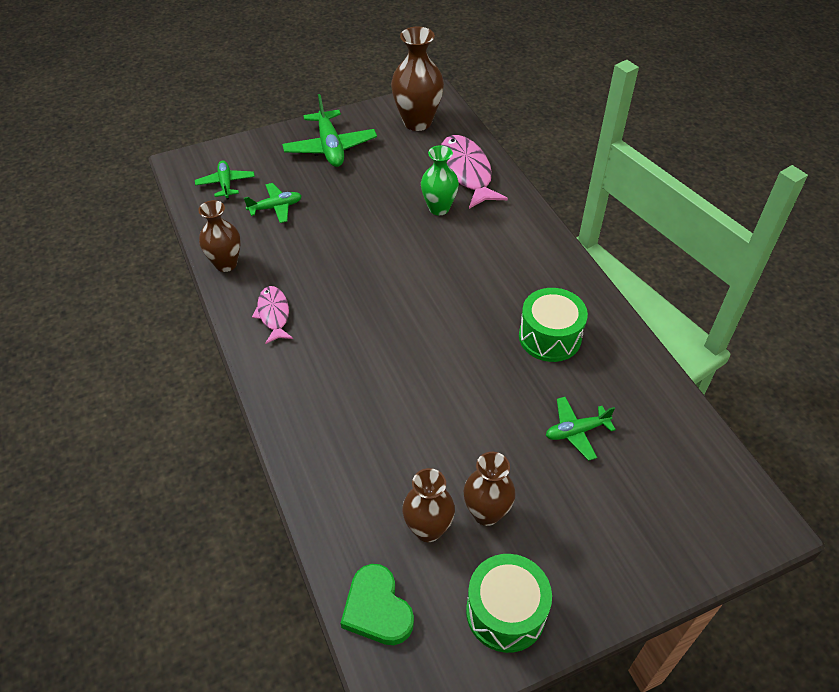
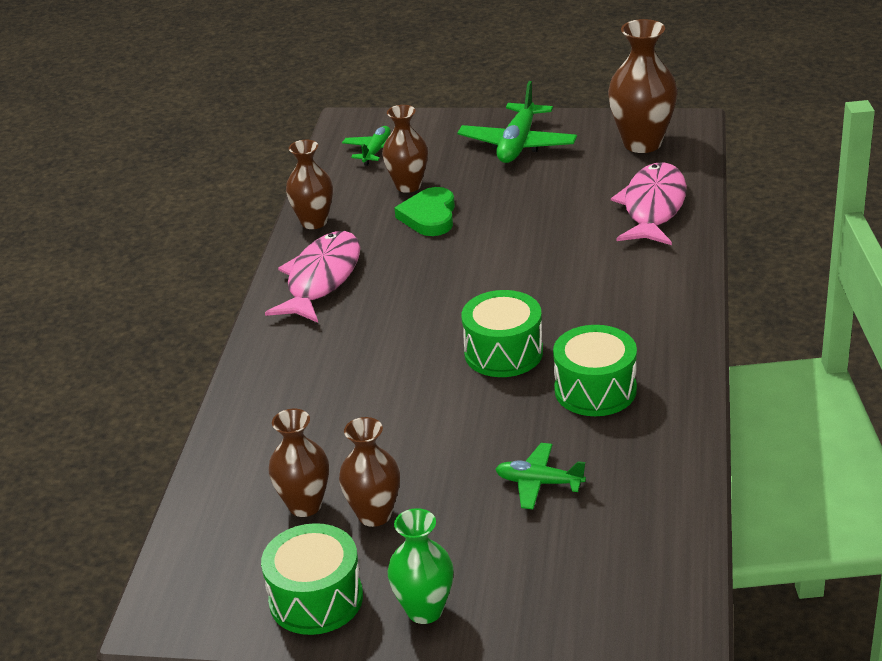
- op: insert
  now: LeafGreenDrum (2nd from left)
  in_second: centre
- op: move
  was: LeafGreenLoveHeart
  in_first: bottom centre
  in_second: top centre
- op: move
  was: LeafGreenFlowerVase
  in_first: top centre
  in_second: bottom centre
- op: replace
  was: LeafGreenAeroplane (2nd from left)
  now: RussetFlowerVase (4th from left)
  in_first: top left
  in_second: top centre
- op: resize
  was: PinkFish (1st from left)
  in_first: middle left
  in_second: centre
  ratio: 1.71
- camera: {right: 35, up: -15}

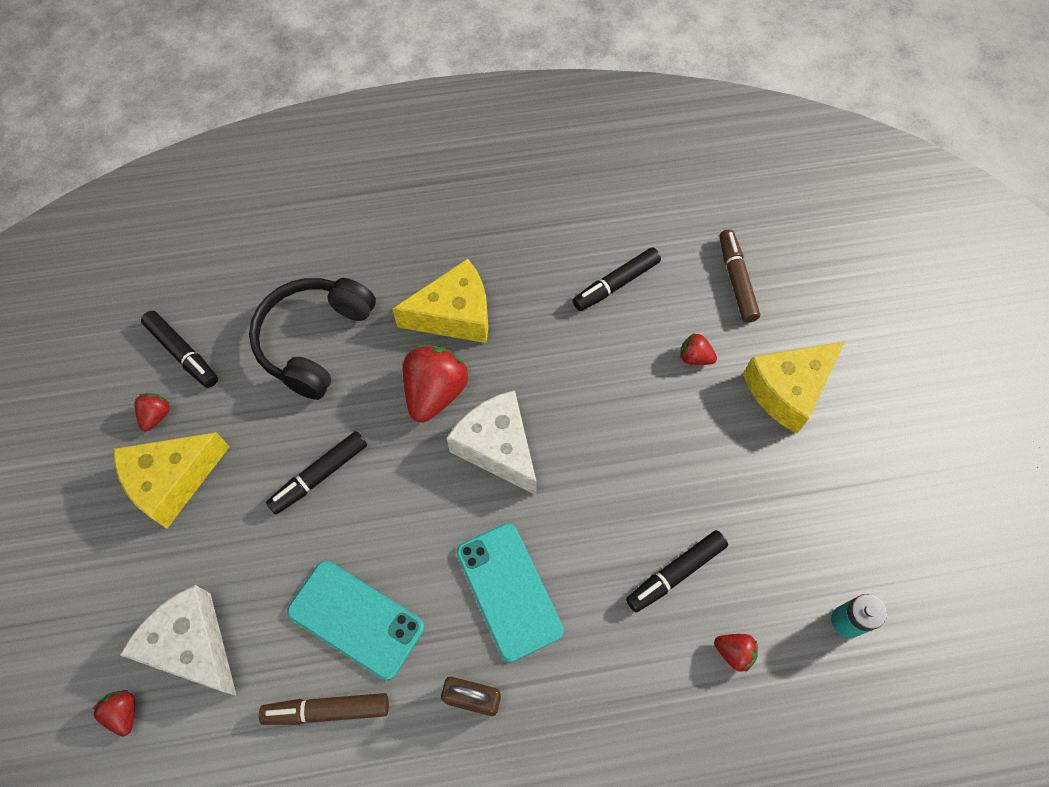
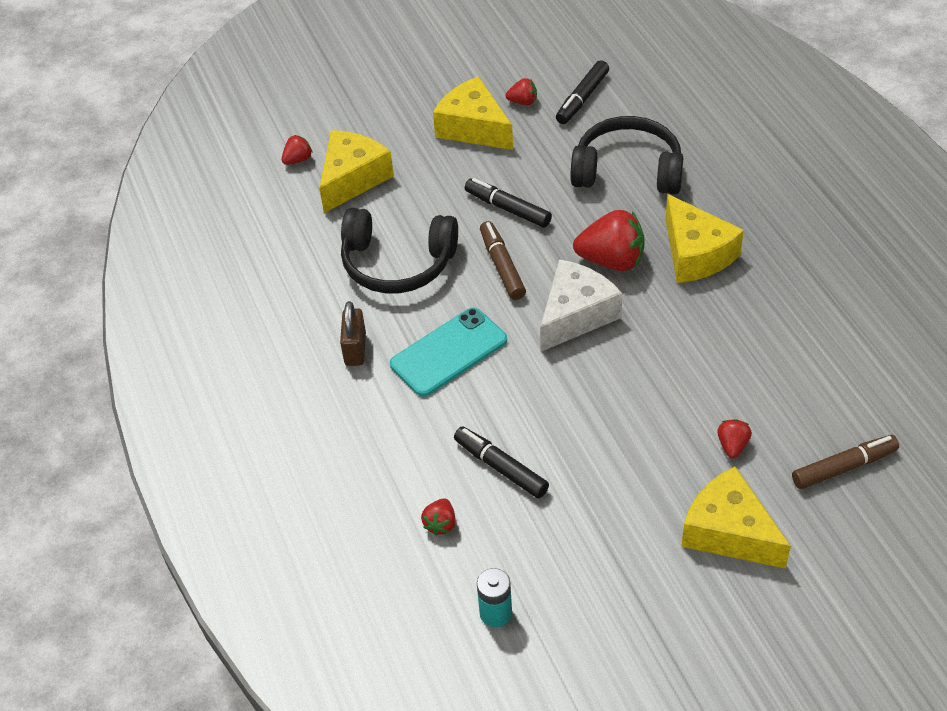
- op: delete
  was: BlackMarkerPen (3rd from left)
  in_first: centre
- op: move
  was: RussetMarkerPen (1st from left)
  in_first: bottom left
  in_second: centre
- op: replace
  was: TurquoiseSmartphone (1st from left)
  now: BlackHeadset (1st from left)
  in_first: bottom centre
  in_second: centre
- op: recolor
  was: WhiteCheeseWedge (1st from left)
  now: BrightYellowCheeseWedge (1st from left)
  in_first: bottom left
  in_second: top centre
- camera: {right: 80, up: -15}

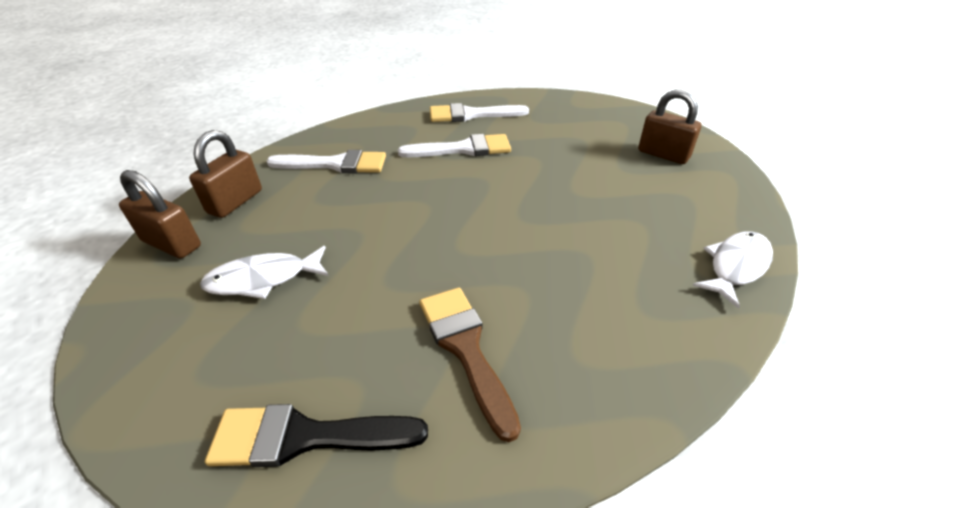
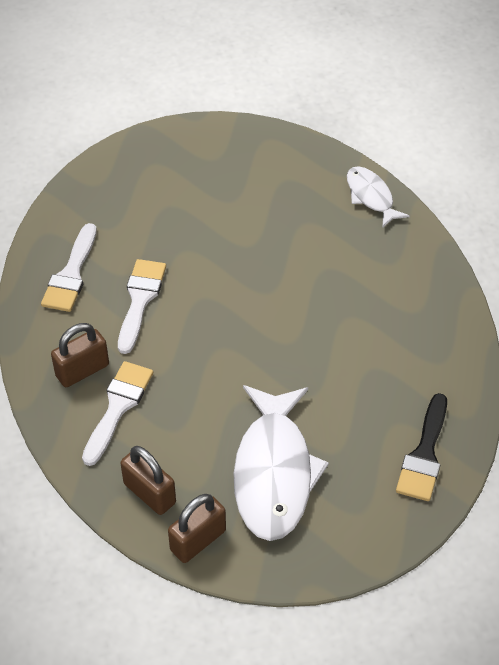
- op: delete
  was: RussetBrush
  in_first: bottom centre
- op: move
  was: RussetLock (3rd from left in the first image)
  now: RussetLock (1st from left)
  in_first: top right
  in_second: middle left
- op: resize
  was: WhiteFish (1st from left)
  in_first: middle left
  in_second: bottom centre
  ratio: 1.84
- camera: {right: -70, up: 10}

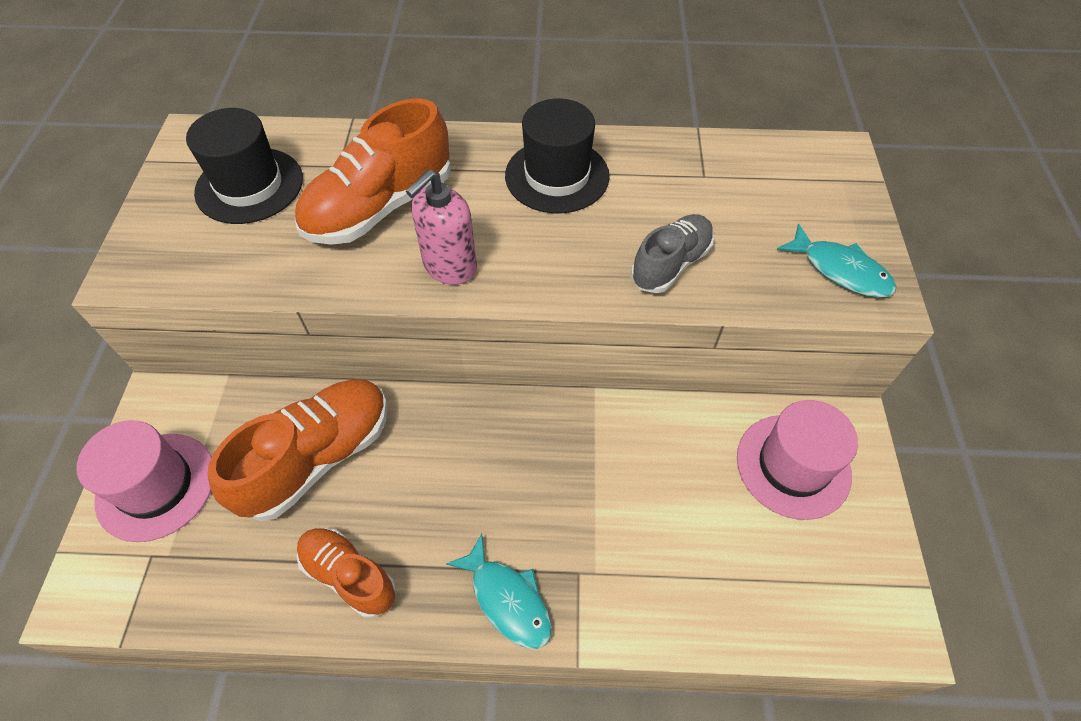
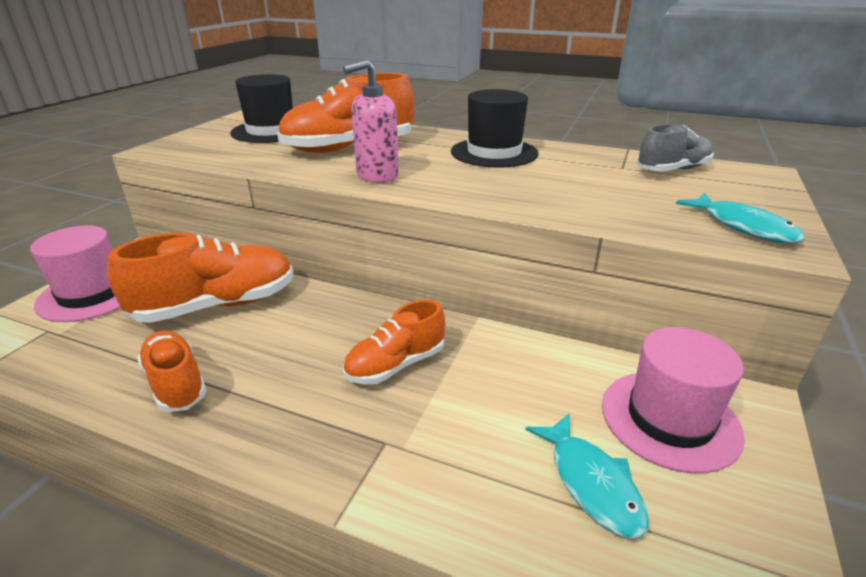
- op: insert
  now: OrangeLaceUpShoe (4th from left)
  in_second: centre
- op: move
  was: TurquoiseFish (1st from left)
  in_first: bottom centre
  in_second: bottom right
- op: move
  was: GrayLaceUpShoe
  in_first: centre
  in_second: top right
- camera: {right: 20, up: -25}

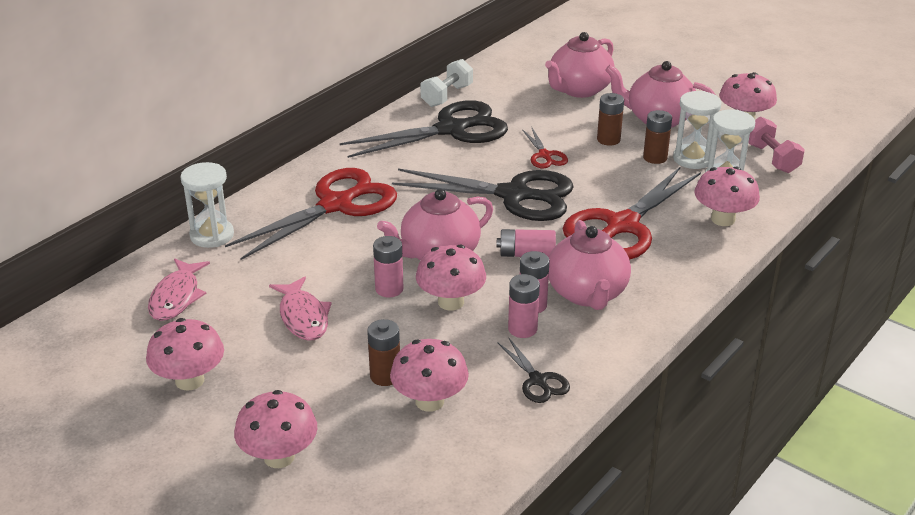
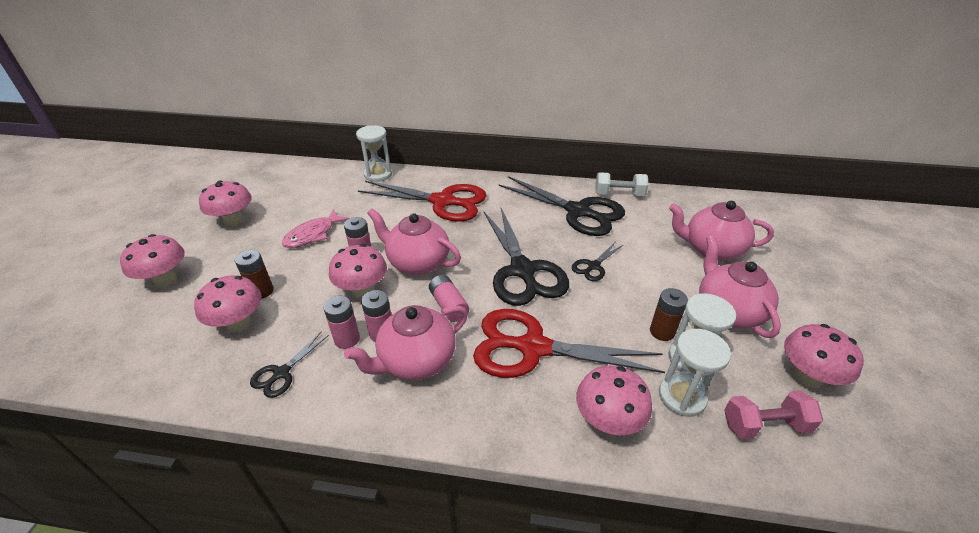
- op: delete
  was: PinkFish (1st from left)
  in_first: middle left
- op: delete
  was: RussetPowerCell (2nd from left)
  in_first: top right
- op: recolor
  was: ScarletShears (2nd from left)
  now: BlackShears (4th from left)
  in_first: top centre
  in_second: centre
- op: rotate
  was: PinkFreeWeight
  in_first: top right
  in_second: bottom right
  clockwise: 45
- camera: {right: 60, up: 5}

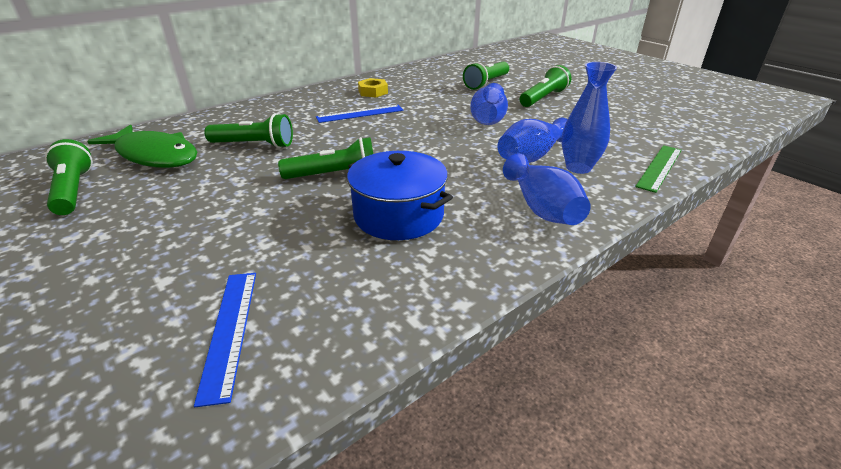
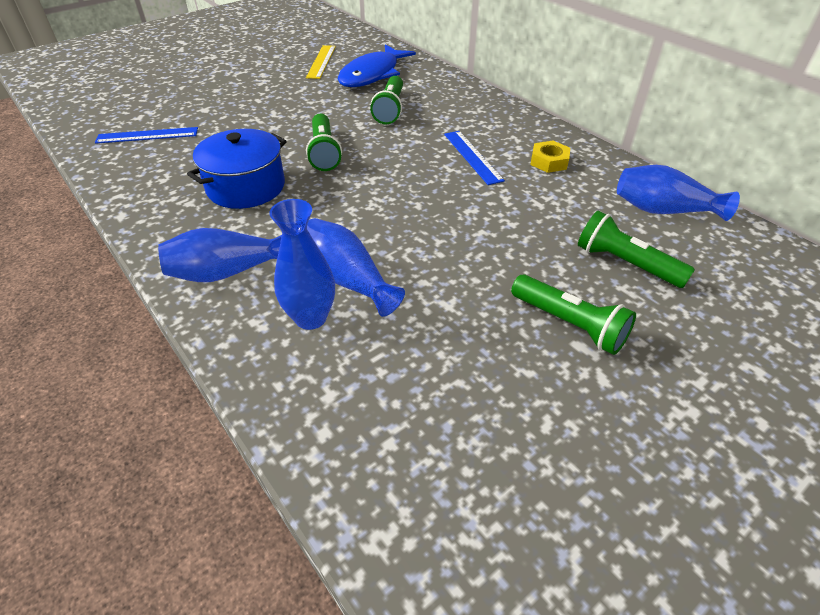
- op: delete
  was: LeafGreenStraightedge
  in_first: middle right
- op: move
  was: BlueFlowerVase (1st from left in the first image)
  now: BlueFlowerVase (4th from left)
  in_first: top centre
  in_second: top right
- op: replace
  was: LeafGreenPocketTorch (1st from left)
  now: BrightYellowStraightedge
  in_first: middle left
  in_second: top centre
- op: recolor
  was: LeafGreenFish
  now: BlueFish
  in_first: top left
  in_second: top centre
- camera: {right: 90, up: 10}

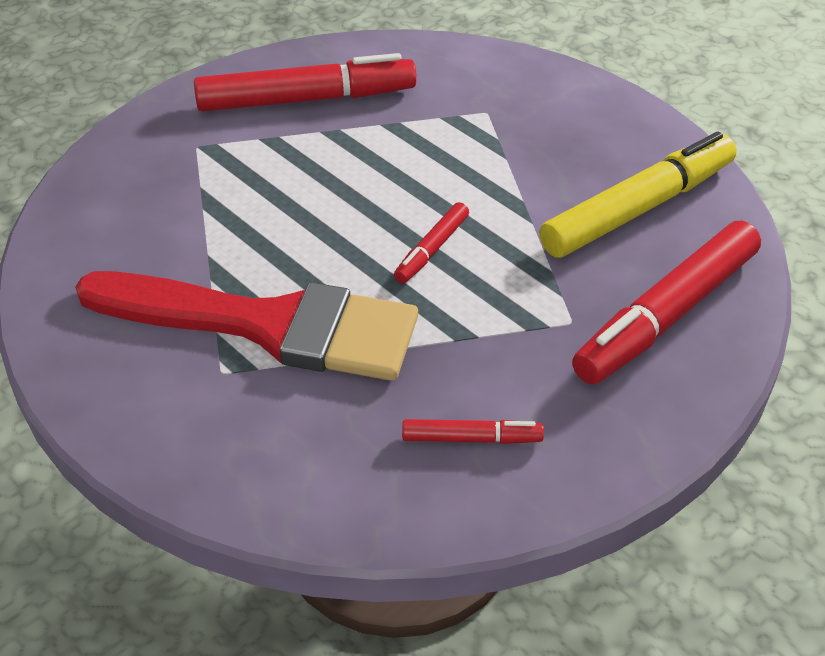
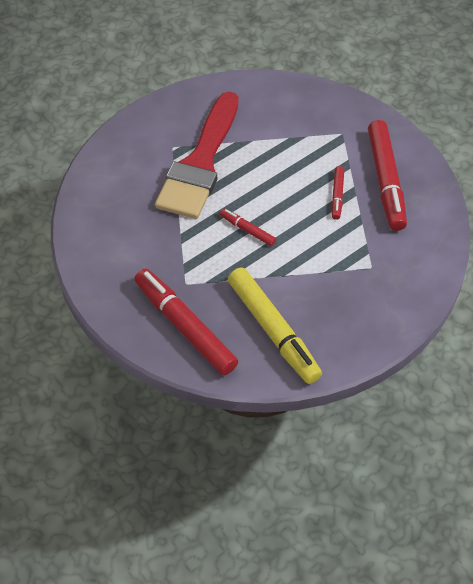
- op: move
  was: ScarletMarkerPen (3rd from left)
  in_first: centre
  in_second: top right
- camera: {right: 95, up: 10}

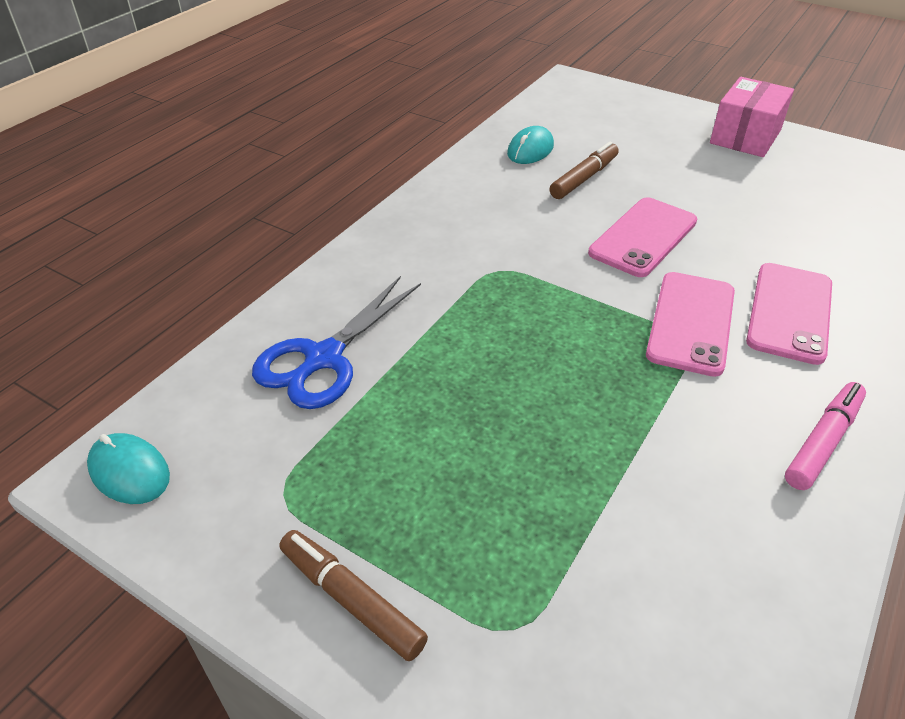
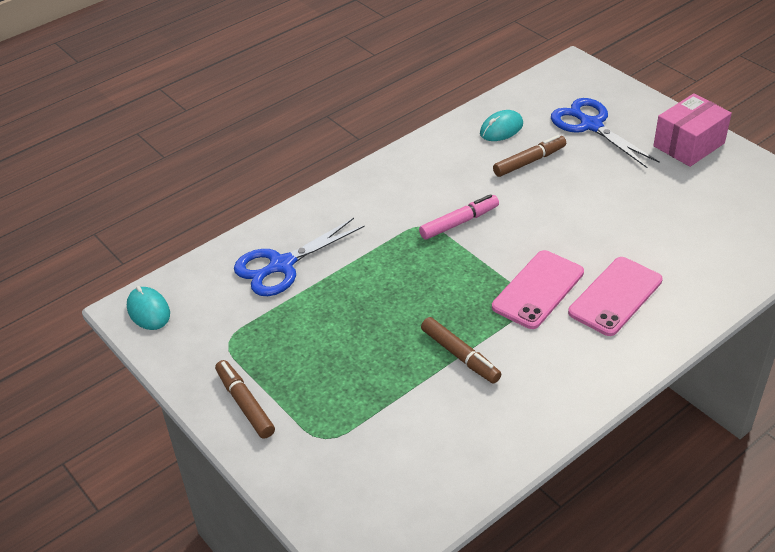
- op: delete
  was: PinkSmartphone (1st from left)
  in_first: top right
- op: insert
  now: RussetMarkerPen (2nd from left)
  in_second: centre
- op: insert
  now: BlueShears (2nd from left)
  in_second: top right
- op: move
  was: PinkMarkerPen
  in_first: middle right
  in_second: centre
- camera: {right: 20, up: 0}

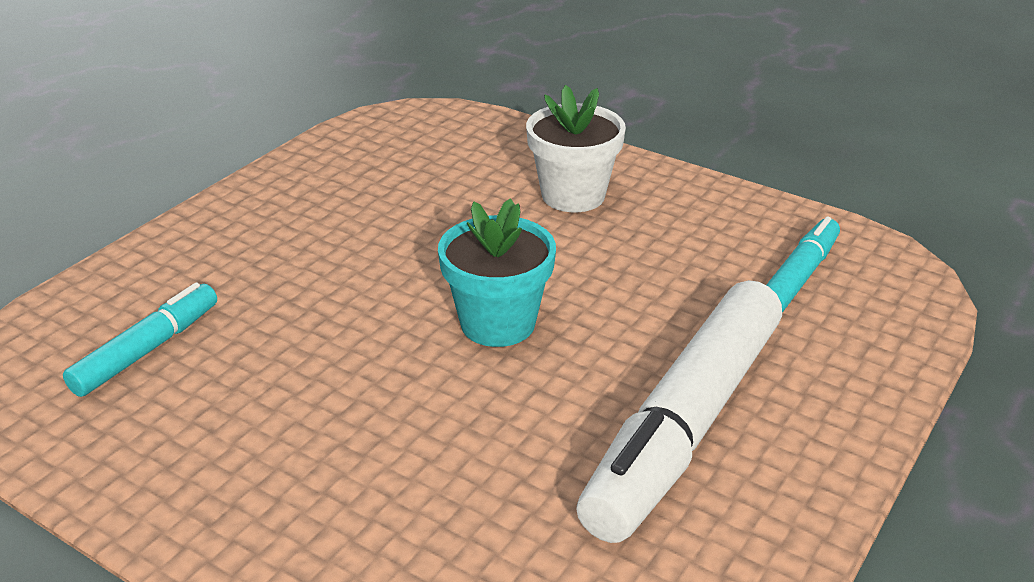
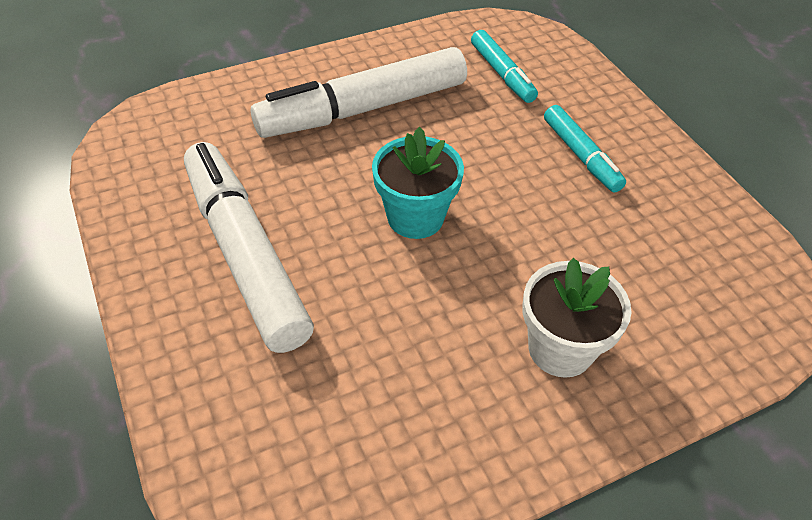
- op: insert
  now: WhiteMarkerPen (2nd from left)
  in_second: top centre
- op: move
  was: TurquoiseMarkerPen (2nd from left)
  in_first: middle right
  in_second: top right
- camera: {right: 120, up: 15}

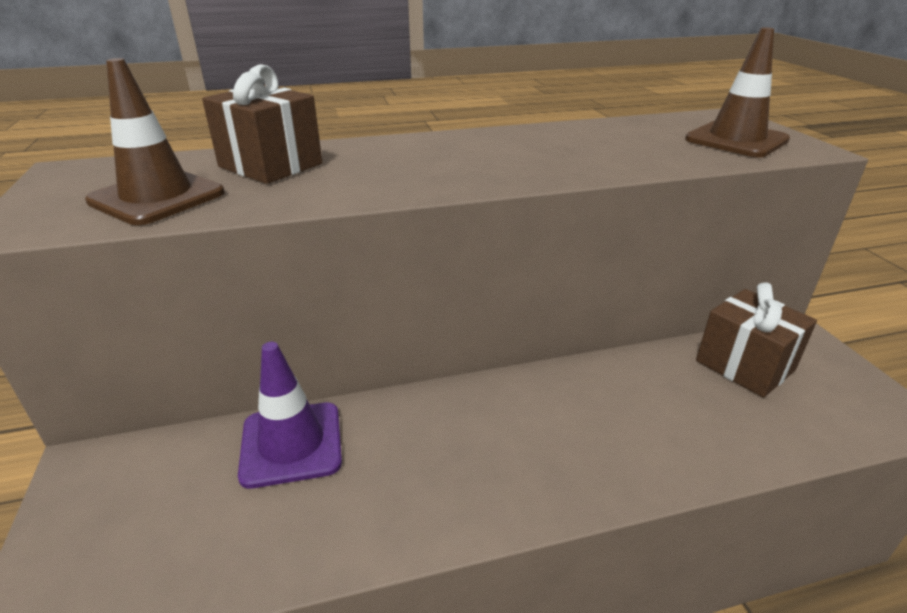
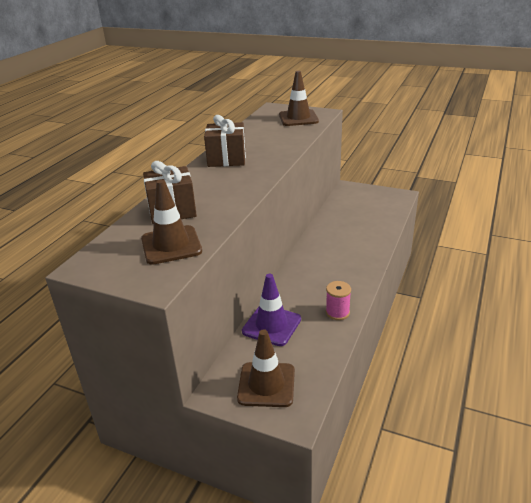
- op: insert
  now: RussetSafetyCone (2nd from left)
  in_second: bottom centre
- op: insert
  now: PinkReelOfThread
  in_second: centre
- op: move
  was: RussetWrappedGift (2nd from left)
  in_first: middle right
  in_second: top centre
- camera: {right: -50, up: 0}

